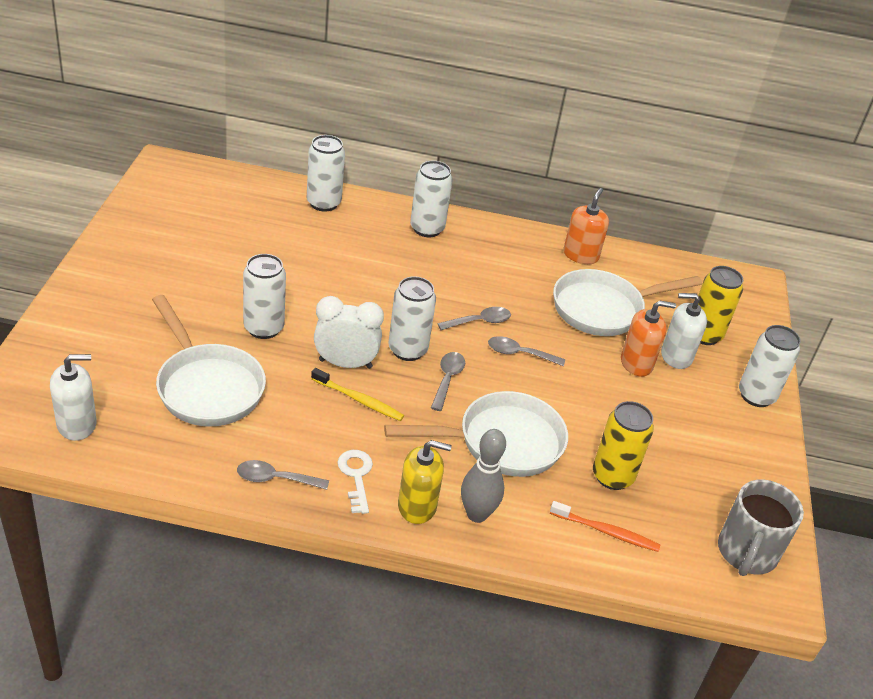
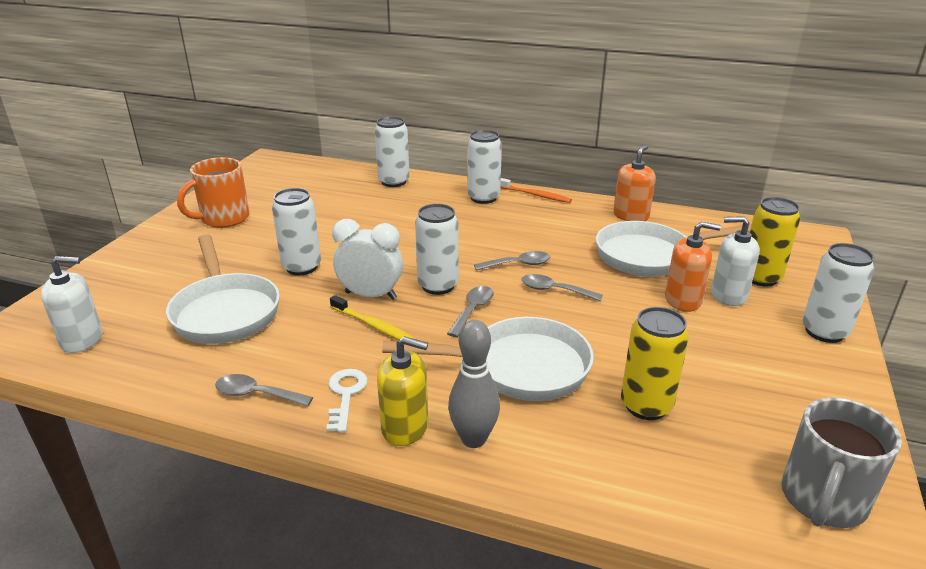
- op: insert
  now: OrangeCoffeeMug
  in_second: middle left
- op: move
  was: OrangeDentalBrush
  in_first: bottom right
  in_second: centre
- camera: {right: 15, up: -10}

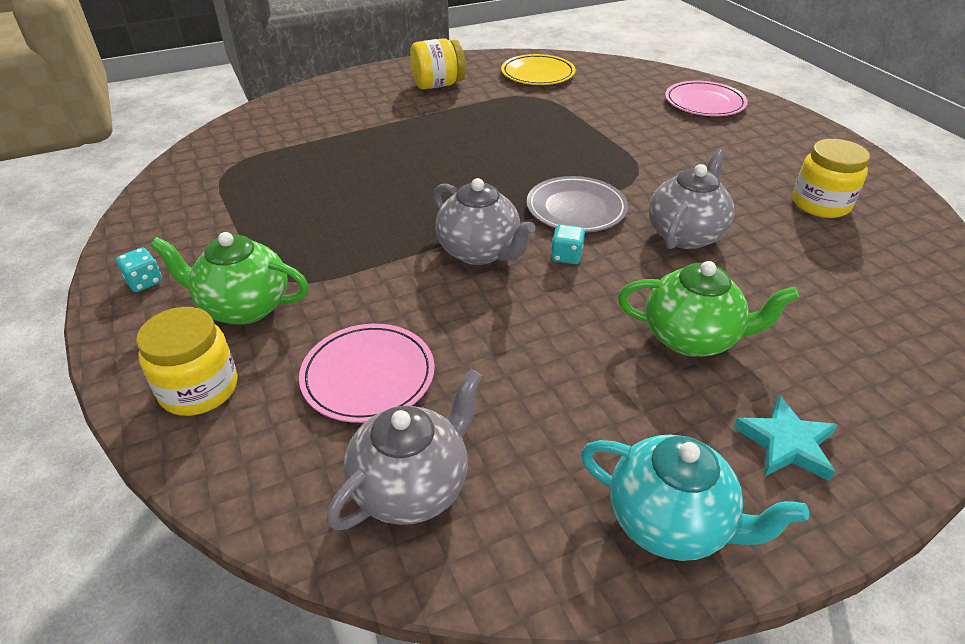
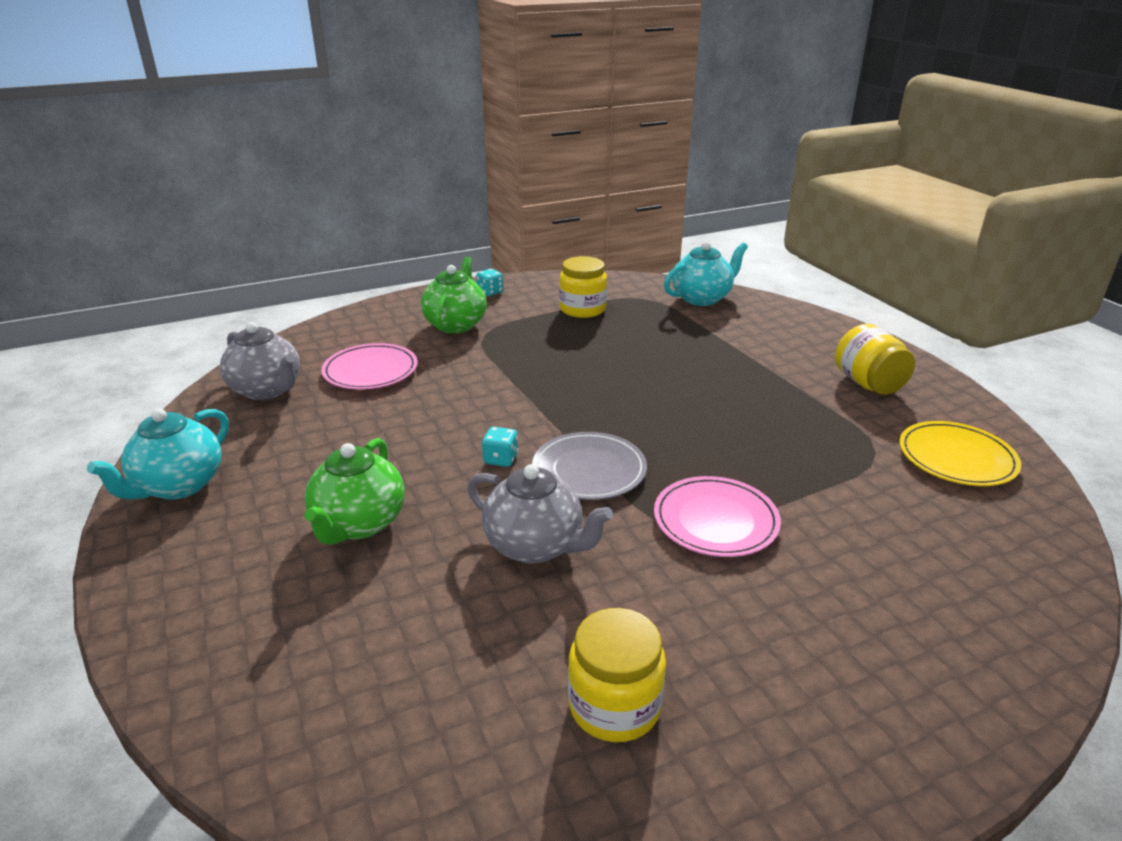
- op: delete
  was: GrayTeapot (2nd from left)
  in_first: centre
- op: delete
  was: TurquoiseStar
  in_first: bottom right
- op: insert
  now: TurquoiseTeapot (2nd from left)
  in_second: top centre
- op: move
  was: BrightYellowJamJar (1st from left)
  in_first: middle left
  in_second: centre
- op: move
  was: PinkDinnerPlate (2nd from left)
  in_first: top right
  in_second: centre
- camera: {right: 90, up: -10}

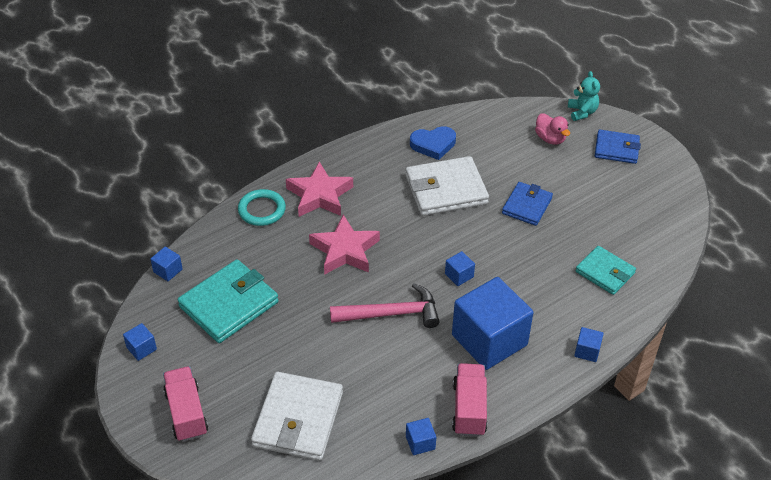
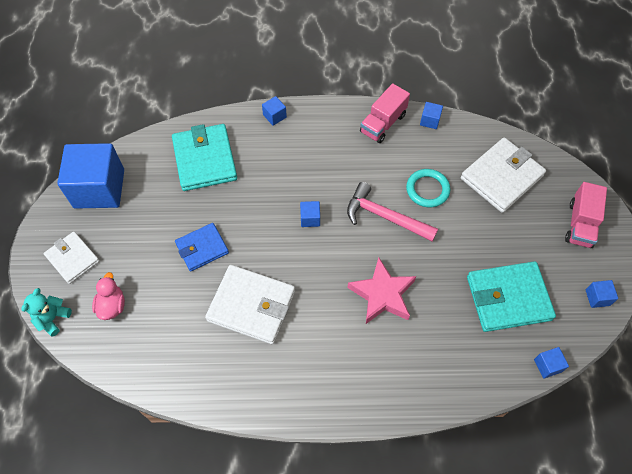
- op: delete
  was: PinkStar (1st from left)
  in_first: centre
- op: delete
  was: BlueLoveHeart
  in_first: top centre
- op: move
  was: TurquoiseHoop
  in_first: centre
  in_second: middle right
- op: move
  was: BlueCube (5th from left in the first image)
  now: BlueCube (1st from left)
  in_first: bottom centre
  in_second: middle left
- op: recolor
  was: BlueWallet (2nd from left)
  now: WhiteWallet (1st from left)
  in_first: top right
  in_second: middle left
- op: resize
  was: TurquoiseWallet (2nd from left in the first image)
  in_first: middle right
  in_second: top left
  ratio: 1.61
- camera: {right: -145, up: 15}

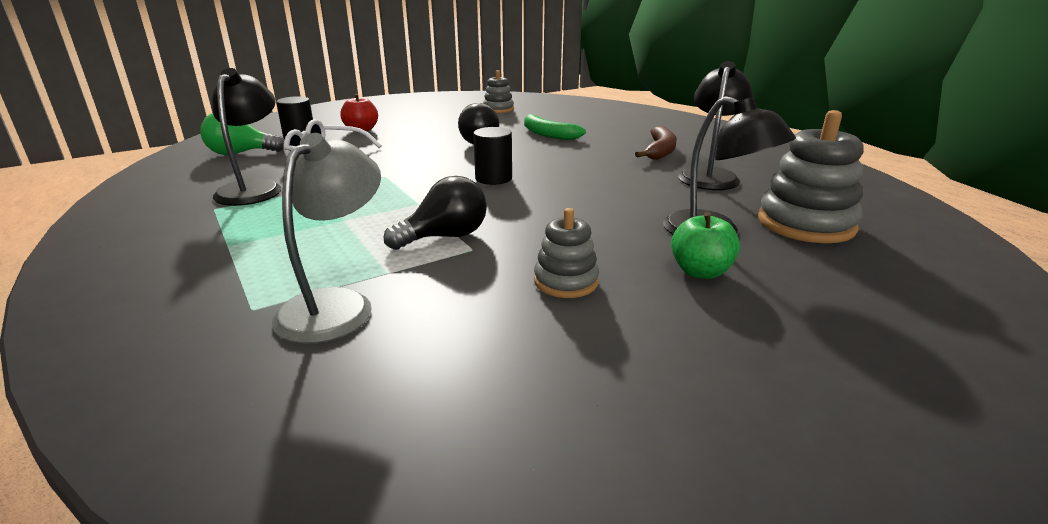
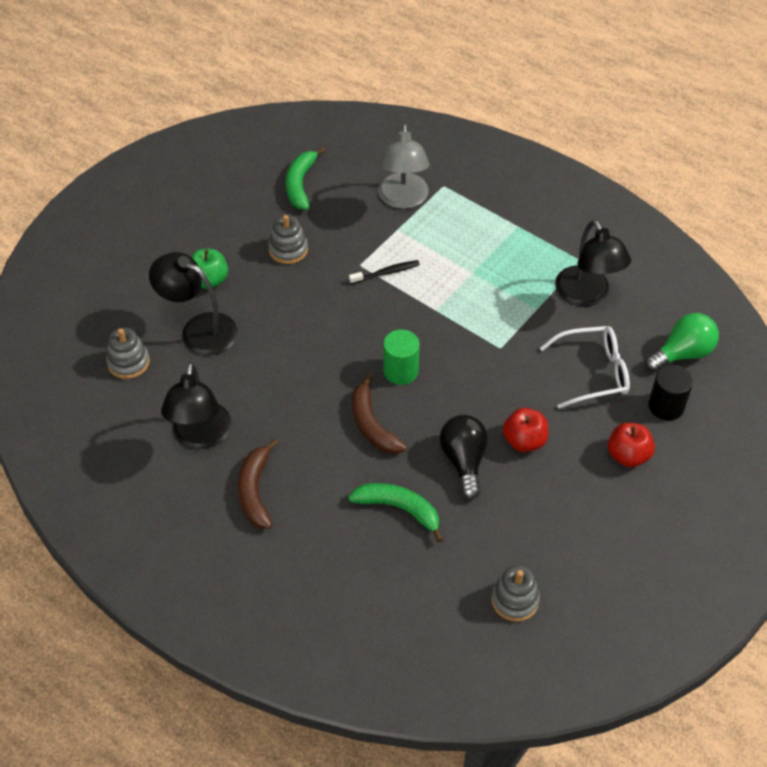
- op: insert
  now: LeafGreenBananaFruit (1st from left)
  in_second: top centre
- op: insert
  now: RussetBananaFruit (2nd from left)
  in_second: centre
- op: insert
  now: ScarletAppleFruit (1st from left)
  in_second: middle right
- op: replace
  was: BlackLightbulb (1st from left)
  now: BlackDentalBrush
  in_first: centre
  in_second: centre
- op: recolor
  was: BlackCylinder (2nd from left)
  now: LeafGreenCylinder
  in_first: top centre
  in_second: centre
- op: resize
  was: GrayRingStacker (3rd from left in the first image)
  in_first: middle right
  in_second: middle left
  ratio: 0.58
- camera: {right: 160, up: 25}

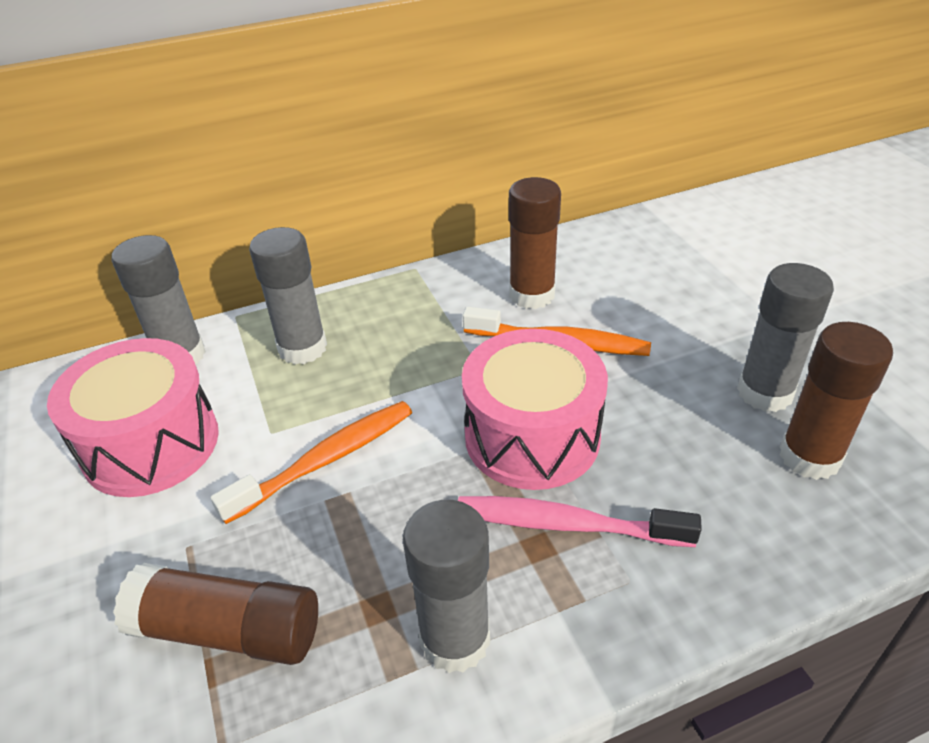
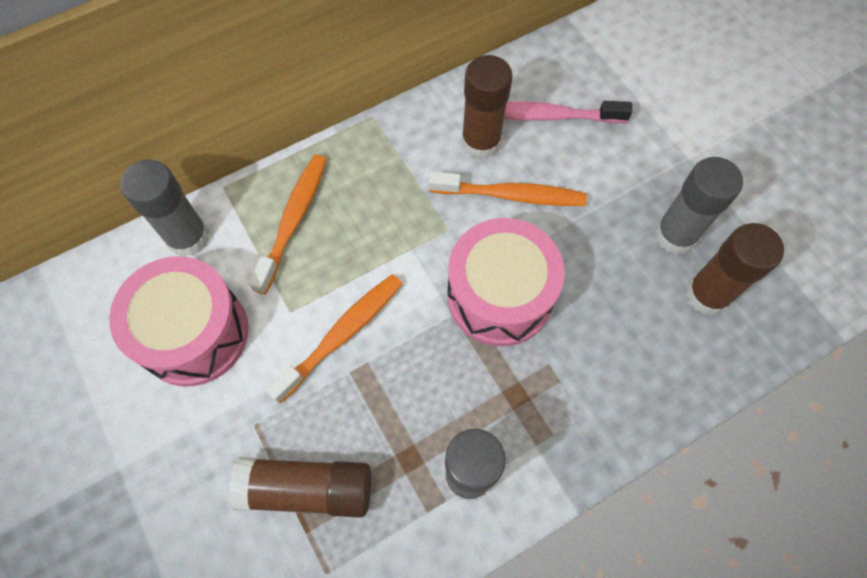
- op: move
  was: PinkDentalBrush
  in_first: bottom centre
  in_second: top centre
- op: replace
  was: GrayGlueStick (2nd from left)
  now: OrangeDentalBrush (1st from left)
  in_first: middle left
  in_second: middle left
- camera: {right: -10, up: 25}

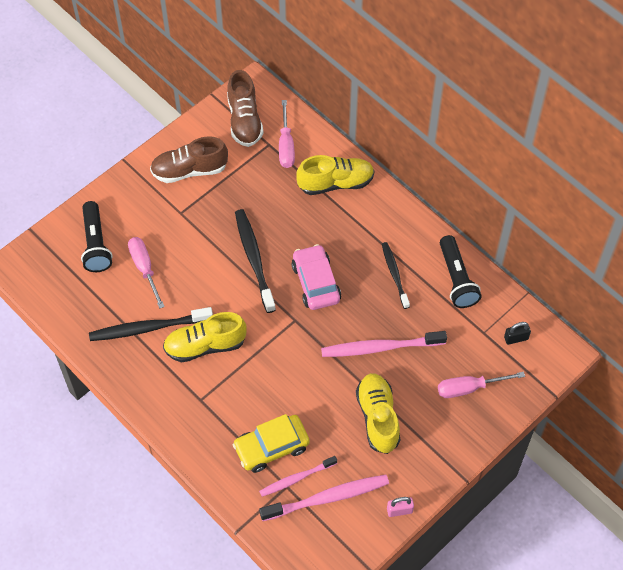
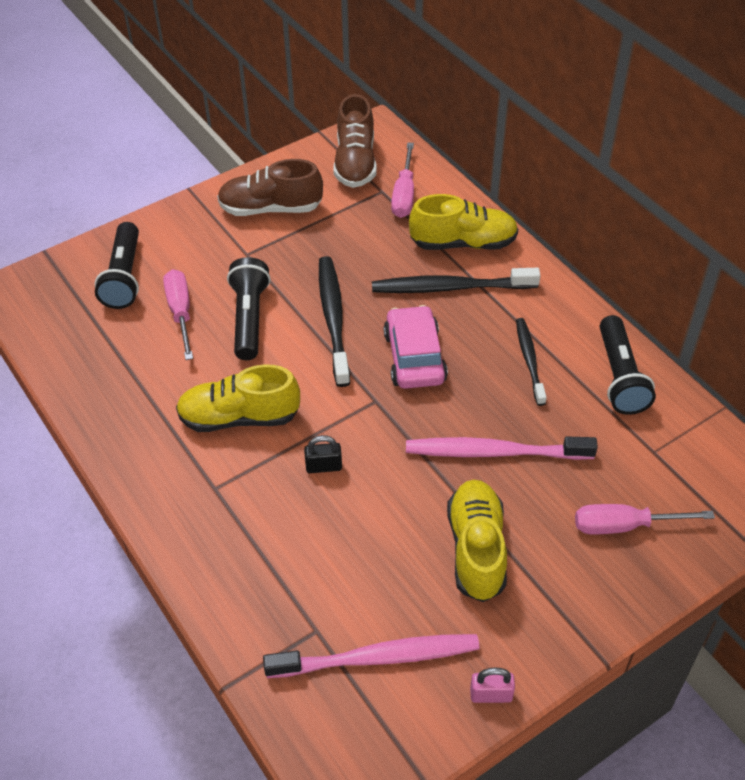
- op: delete
  was: BrightYellowCar
  in_first: bottom centre
- op: delete
  was: PinkDentalBrush (1st from left)
  in_first: bottom centre
- op: insert
  now: BlackPocketTorch (2nd from left)
  in_second: centre
- op: move
  was: BlackDentalBrush (1st from left in the first image)
  now: BlackDentalBrush (2nd from left)
  in_first: middle left
  in_second: centre
- op: move
  was: BlackLock
  in_first: middle right
  in_second: centre
- camera: {right: 10, up: -10}

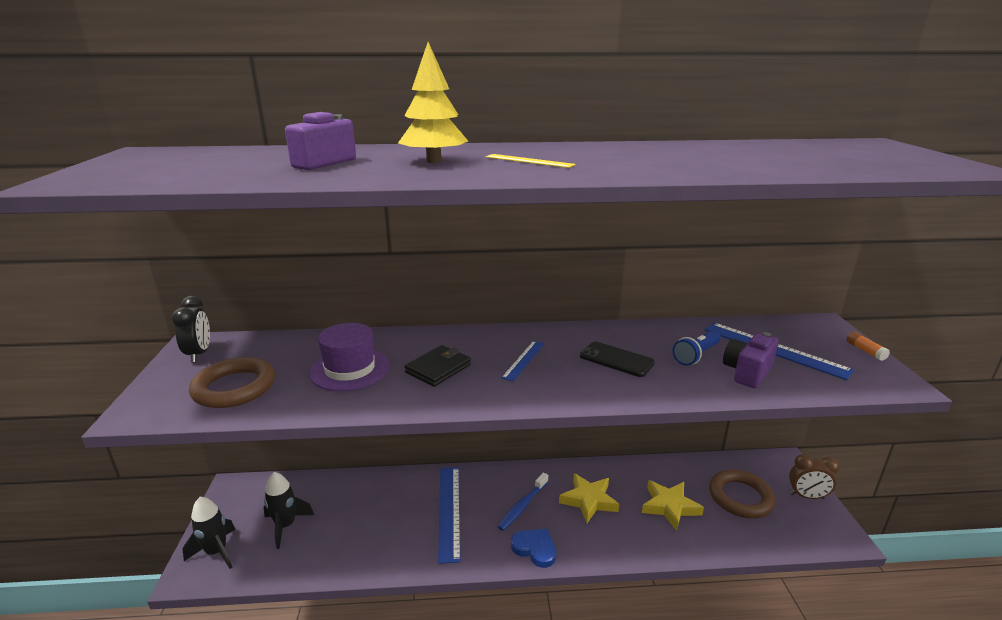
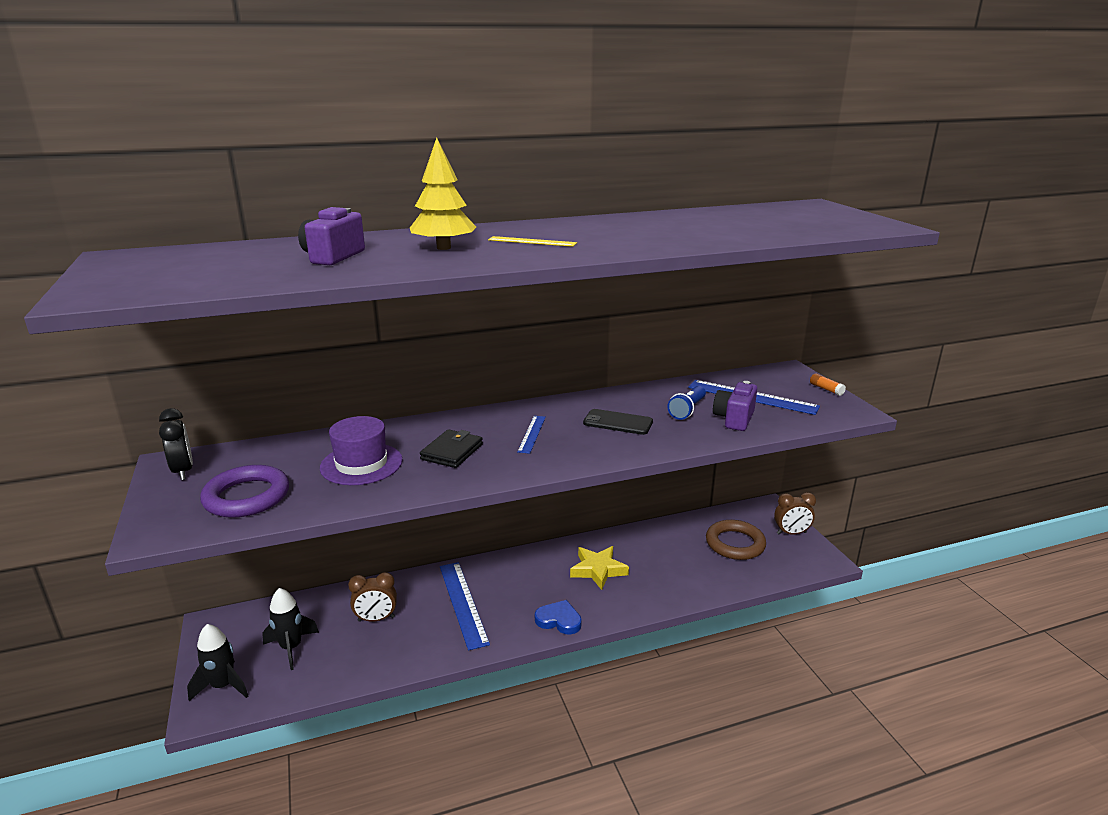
- op: delete
  was: BlueDentalBrush
  in_first: bottom centre
- op: delete
  was: BrightYellowStar (2nd from left)
  in_first: bottom right
- op: insert
  now: RussetBedsideClock (1st from left)
  in_second: bottom centre
- op: recolor
  was: RussetHoop (1st from left)
  now: PurpleHoop
  in_first: middle left
  in_second: middle left
- camera: {right: -15, up: 0}

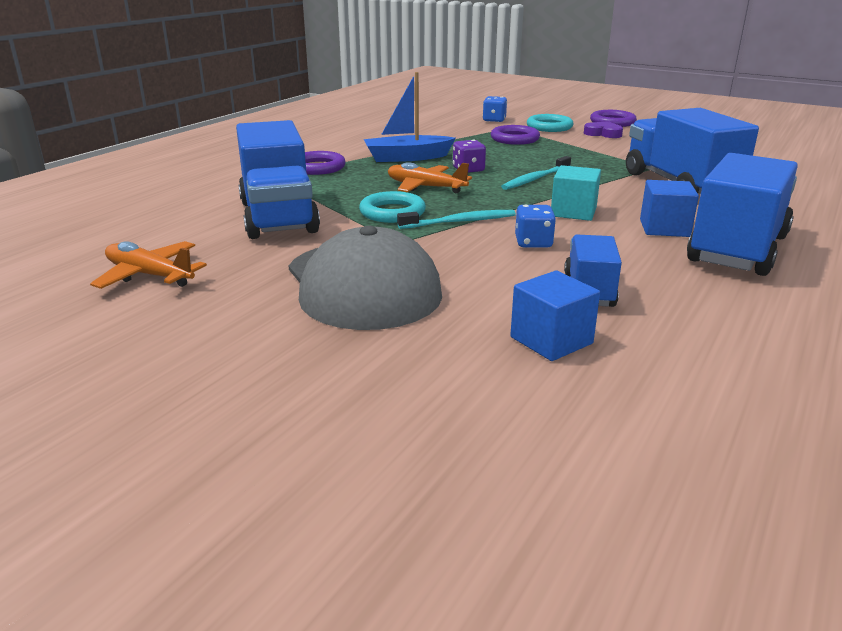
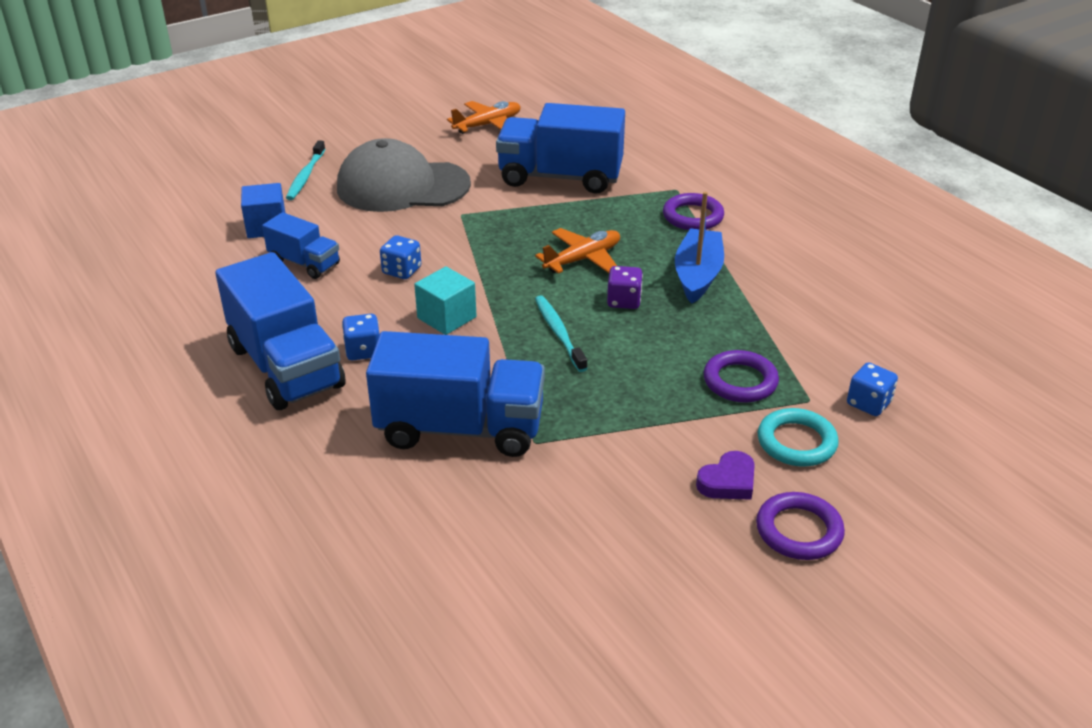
- op: delete
  was: TurquoiseHoop (1st from left)
  in_first: top centre
- op: move
  was: TurquoiseDentalBrush (1st from left)
  in_first: centre
  in_second: top left
- op: replace
  was: BlueCube (2nd from left)
  now: BlueDice (1st from left)
  in_first: top right
  in_second: middle left
- camera: {right: 115, up: 10}

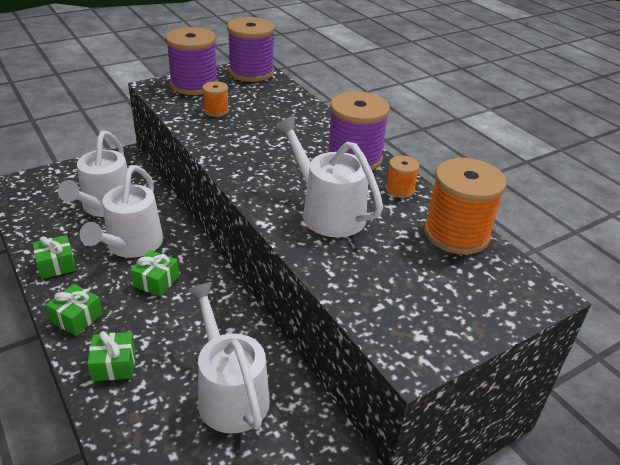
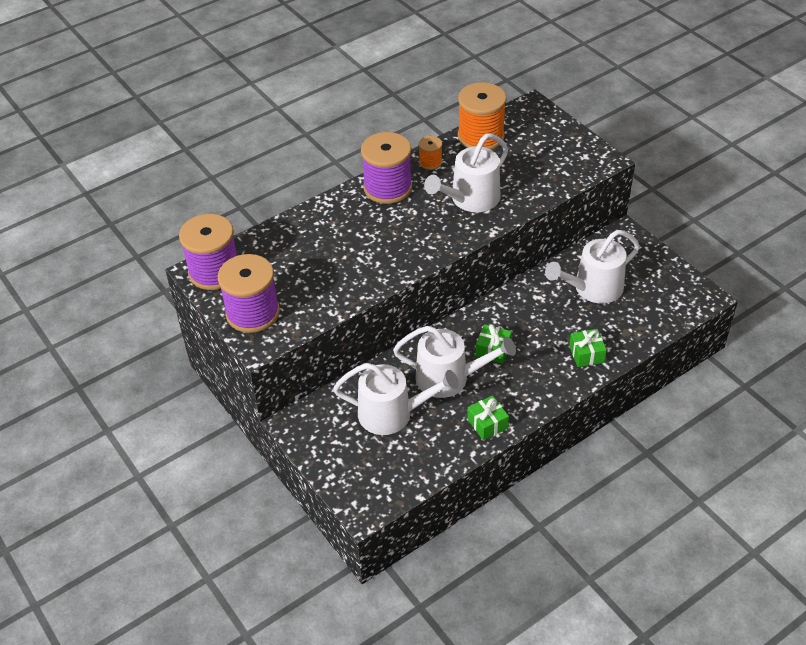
- op: delete
  was: LeafGreenWrappedGift (2nd from left)
  in_first: bottom left
- op: delete
  was: OrangeReelOfThread (1st from left)
  in_first: top centre
- camera: {right: -90, up: 10}

